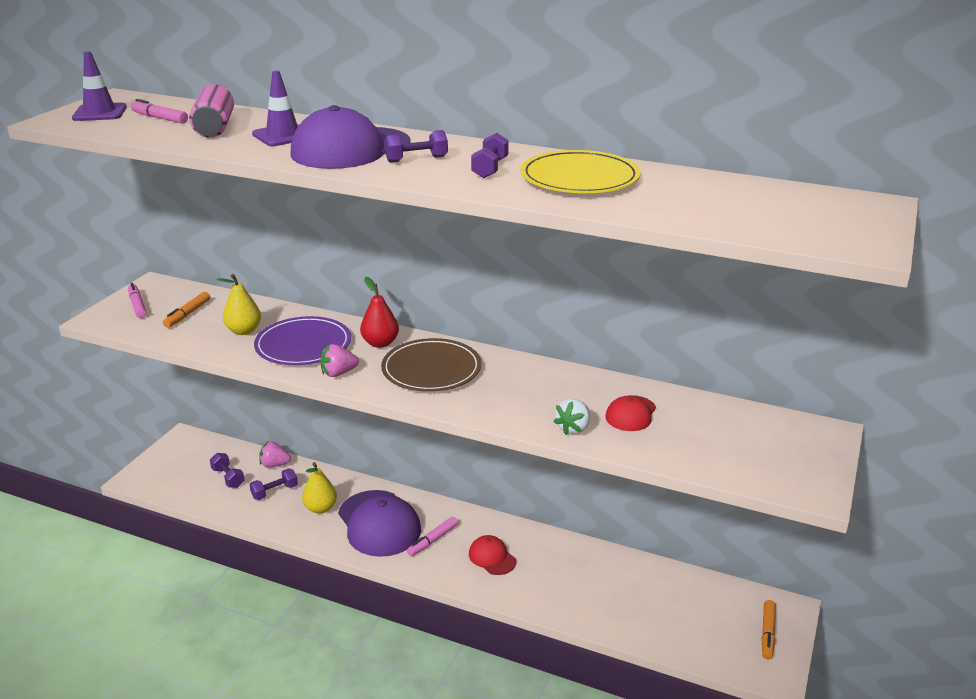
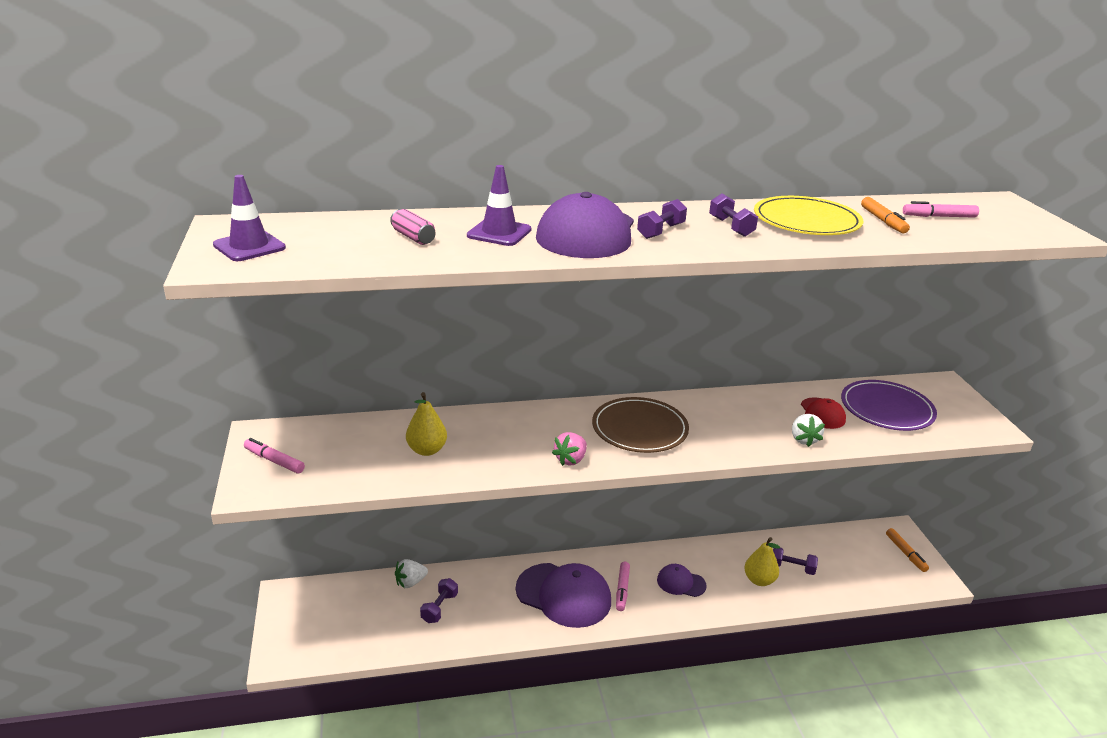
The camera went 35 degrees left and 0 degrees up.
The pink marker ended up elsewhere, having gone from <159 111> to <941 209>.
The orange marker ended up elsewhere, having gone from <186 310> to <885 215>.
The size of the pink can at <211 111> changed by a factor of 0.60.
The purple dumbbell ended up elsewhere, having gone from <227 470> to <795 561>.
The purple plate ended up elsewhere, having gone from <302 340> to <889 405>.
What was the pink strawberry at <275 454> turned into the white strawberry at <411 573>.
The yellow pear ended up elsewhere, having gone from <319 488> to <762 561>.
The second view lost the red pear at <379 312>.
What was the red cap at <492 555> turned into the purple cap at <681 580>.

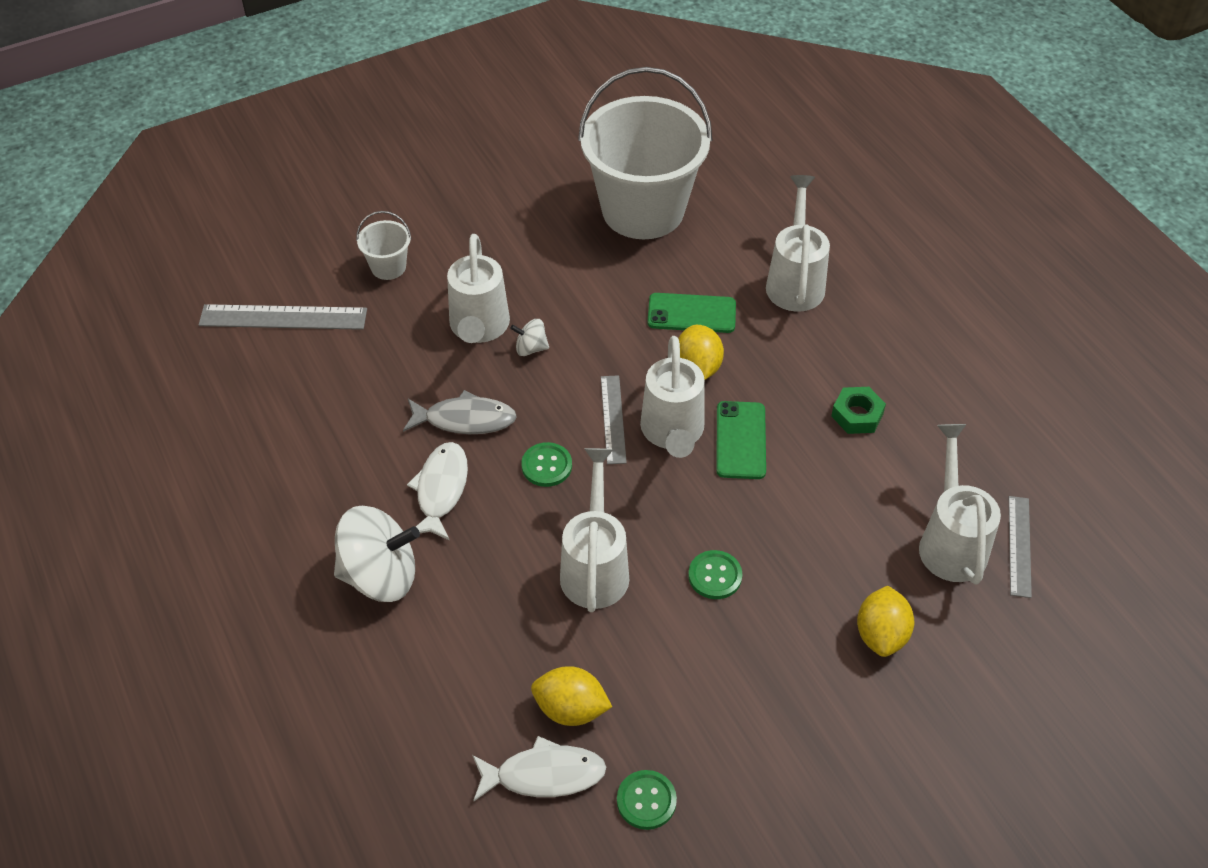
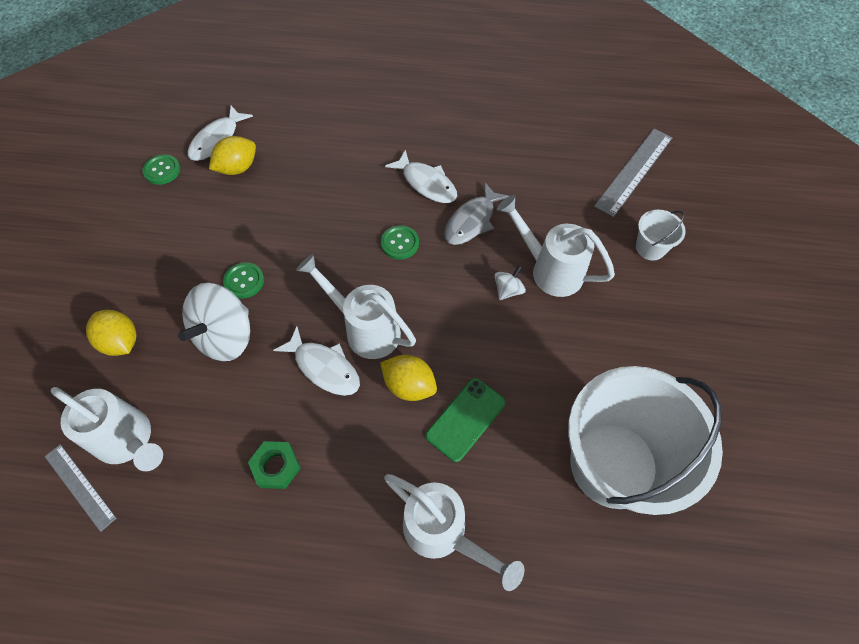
The camera went 125 degrees right and 10 degrees up.
The white spinning top ended up elsewhere, having gone from <377 554> to <214 322>.
The second view lost the white watering can at <594 530>.
The second view lost the grey ruler at <614 419>.
Where the green phone stood at <741 440>, the white fish came to stand at <316 361>.

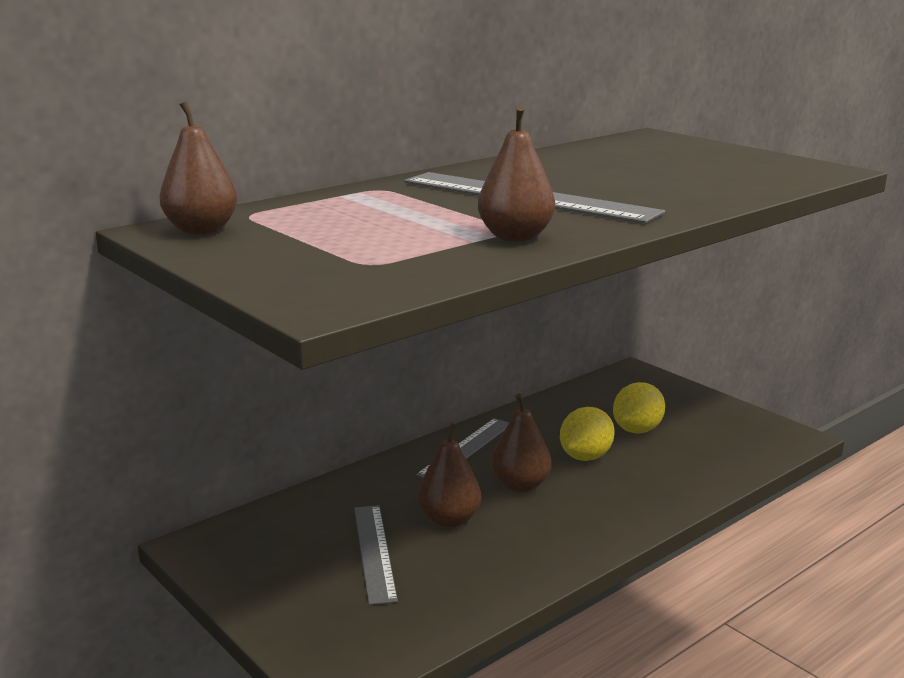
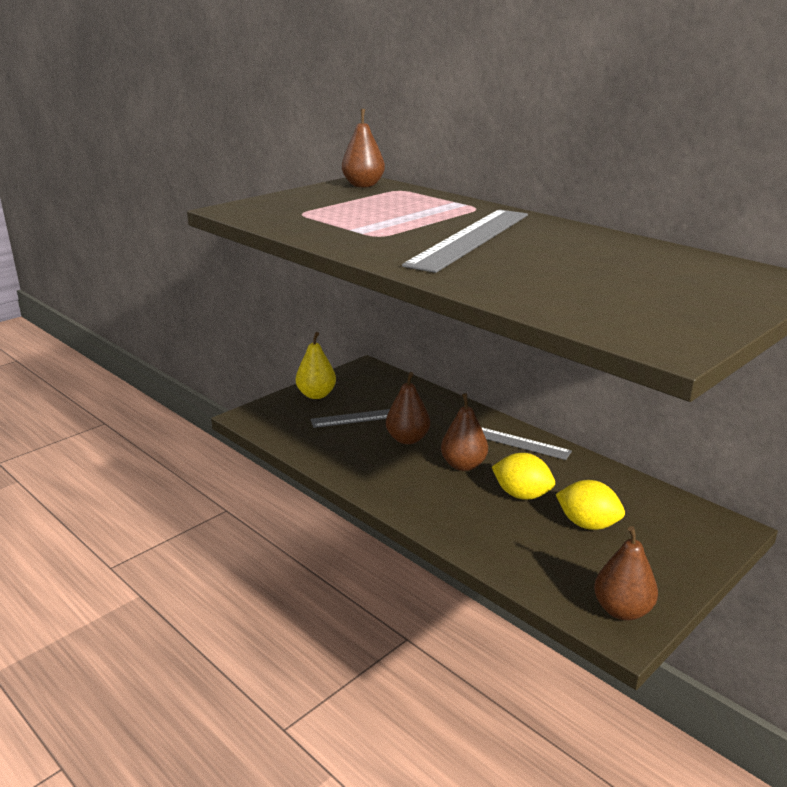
The camera went 85 degrees right and 5 degrees up.
The brown pear ended up elsewhere, having gone from <516 174> to <626 573>.
The second view gained the yellow pear at <316 365>.

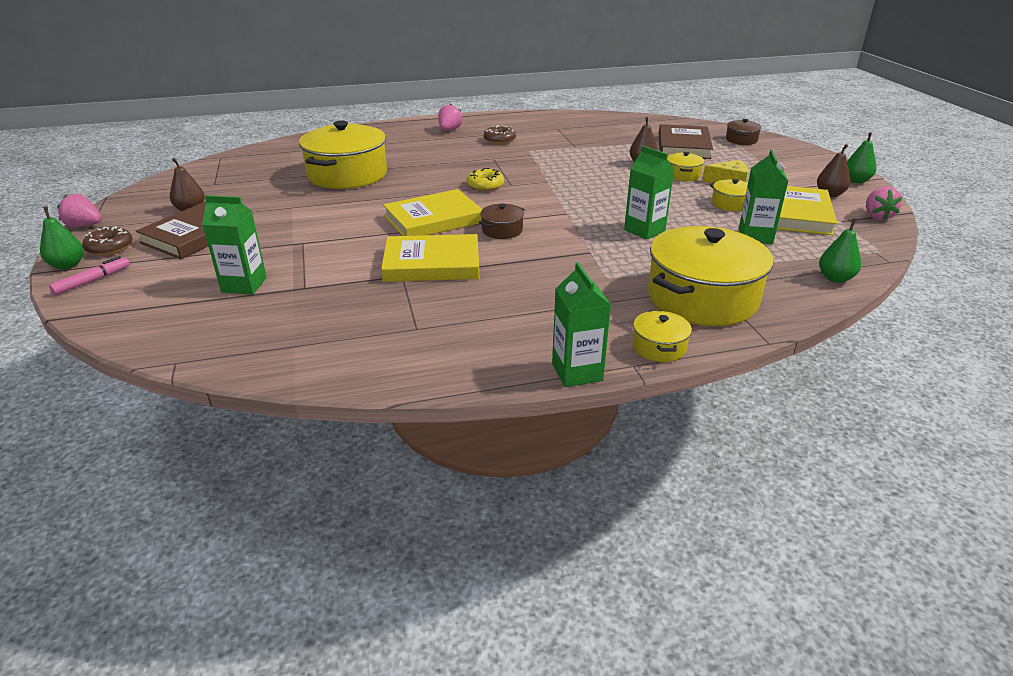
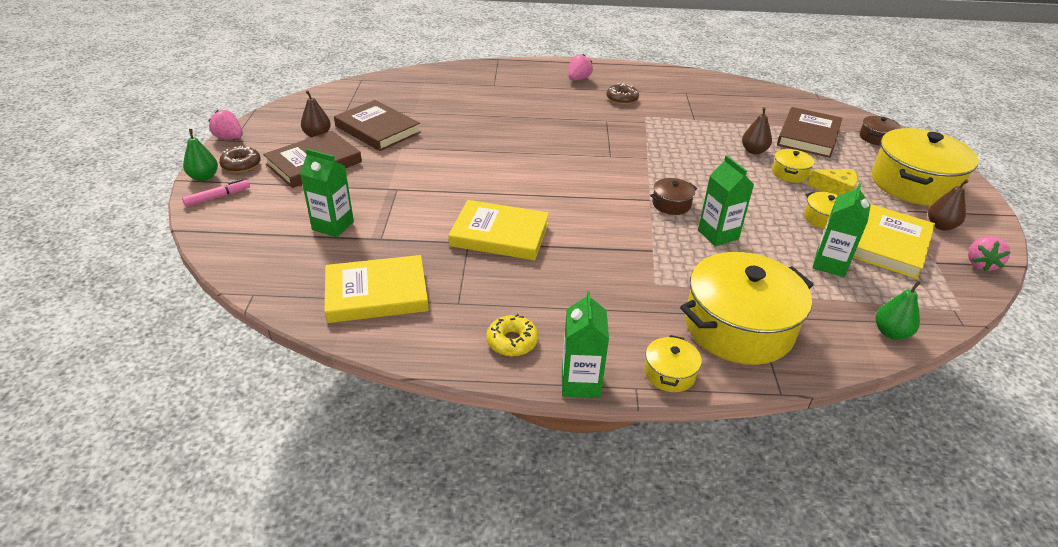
The camera went 15 degrees right and 5 degrees up.
The yellow pot ended up elsewhere, having gone from <343 155> to <925 167>.
The yellow book ended up elsewhere, having gone from <432 212> to <376 289>.
The yellow donut ended up elsewhere, having gone from <485 179> to <512 335>.
The brown pot ended up elsewhere, having gone from <502 221> to <673 196>.
The second view lost the green pear at <861 157>.
The second view gained the brown book at <377 125>.

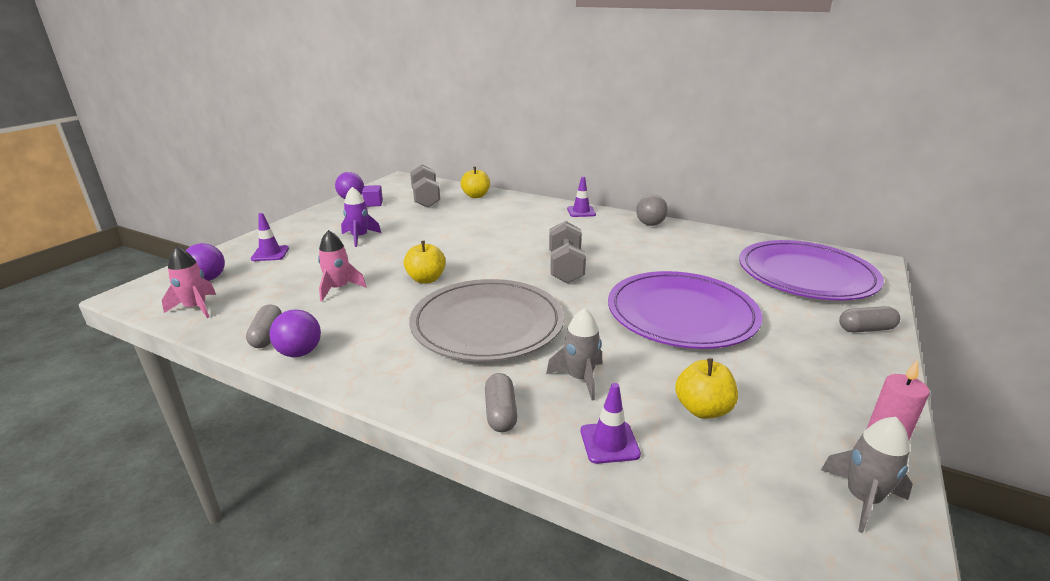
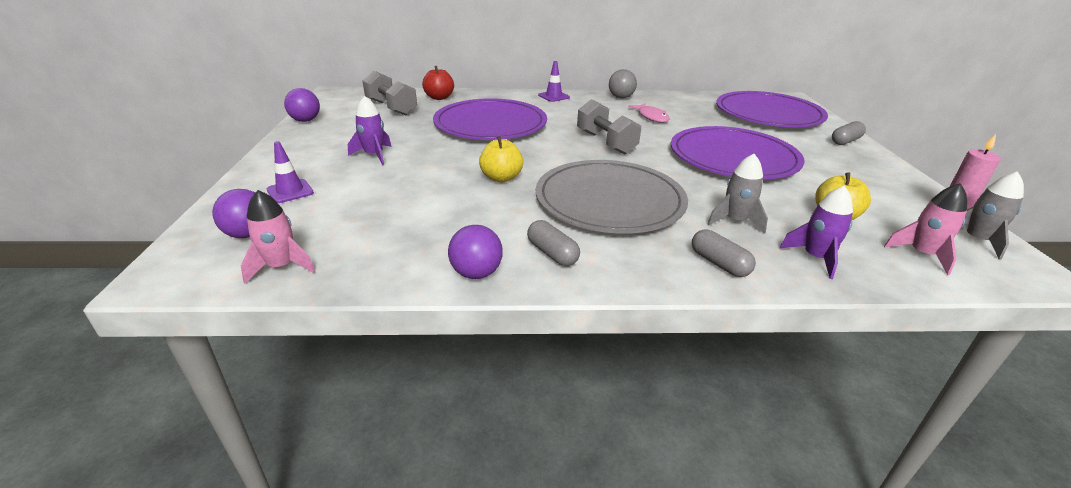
The camera went 30 degrees left and 5 degrees up.
The grey capsule ended up elsewhere, having gone from <264 326> to <553 243>.
The pink rocket ended up elsewhere, having gone from <342 265> to <925 229>.
The second view lost the purple cube at <372 196>.
What was the yellow apple at <475 182> turned into the red apple at <438 83>.
Where the purple traffic cone stood at <611 423>, the purple rocket came to stand at <816 232>.
The second view gained the purple plate at <490 119>.
The second view gained the pink fish at <649 113>.

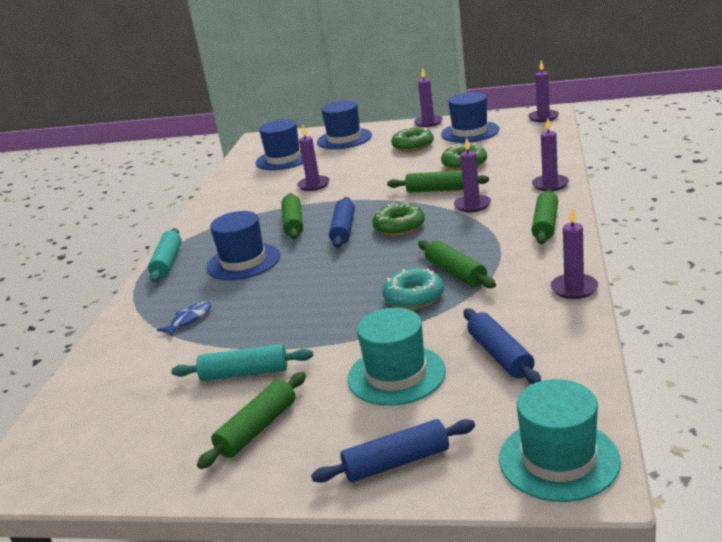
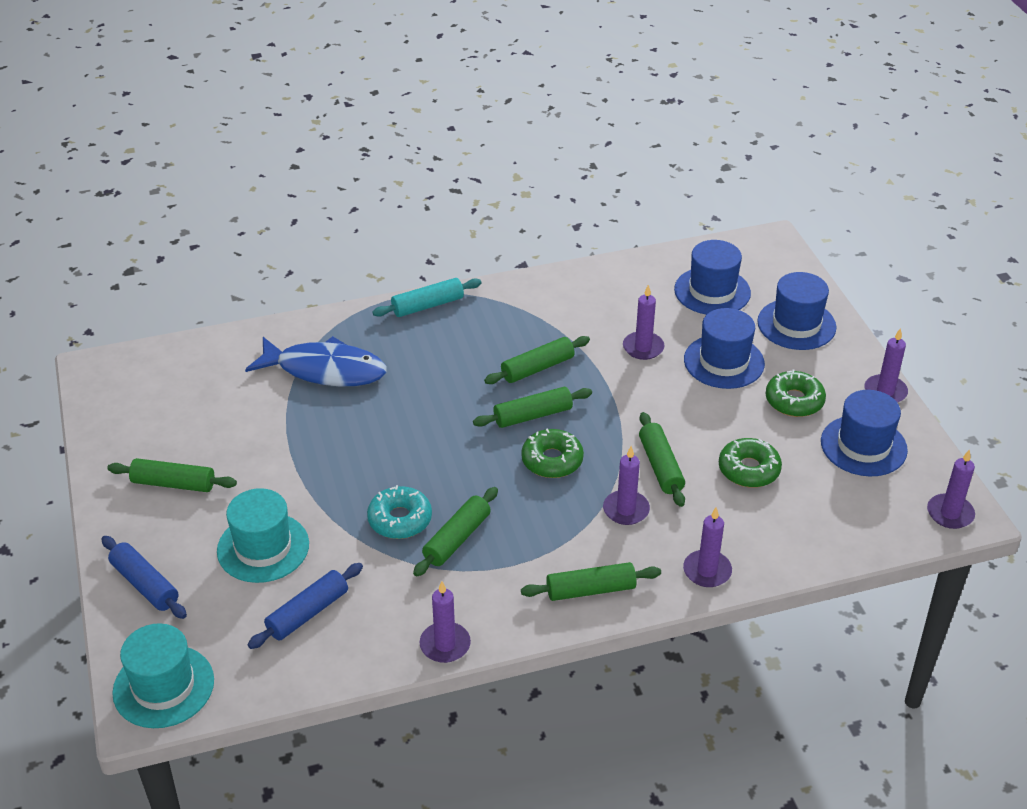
The camera went 60 degrees right and 15 degrees up.
The size of the blue fish at <184 319> changed by a factor of 2.33.
The second view lost the turquoise rolling pin at <242 362>.
The blue hat ended up elsewhere, having gone from <243 245> to <724 348>.
What was the blue rolling pin at <342 222> turned into the green rolling pin at <532 407>.

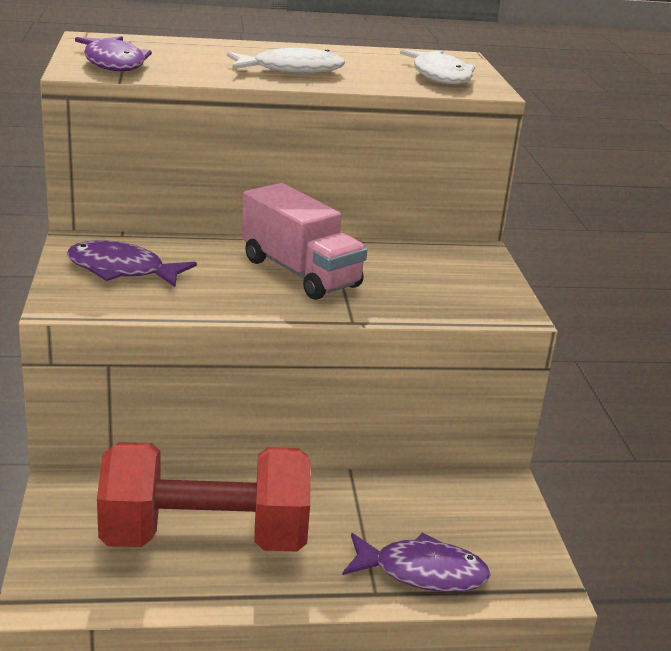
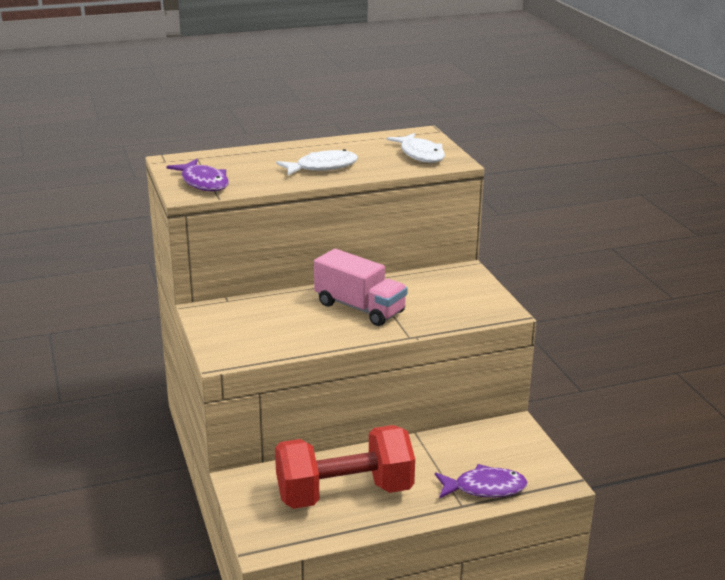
The camera went 10 degrees left and 0 degrees up.
The second view lost the purple fish at <132 263>.

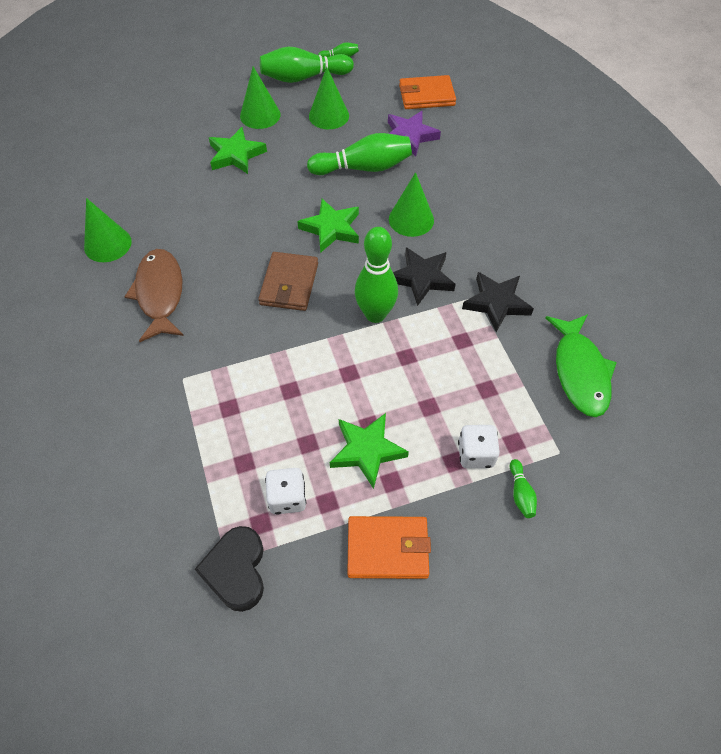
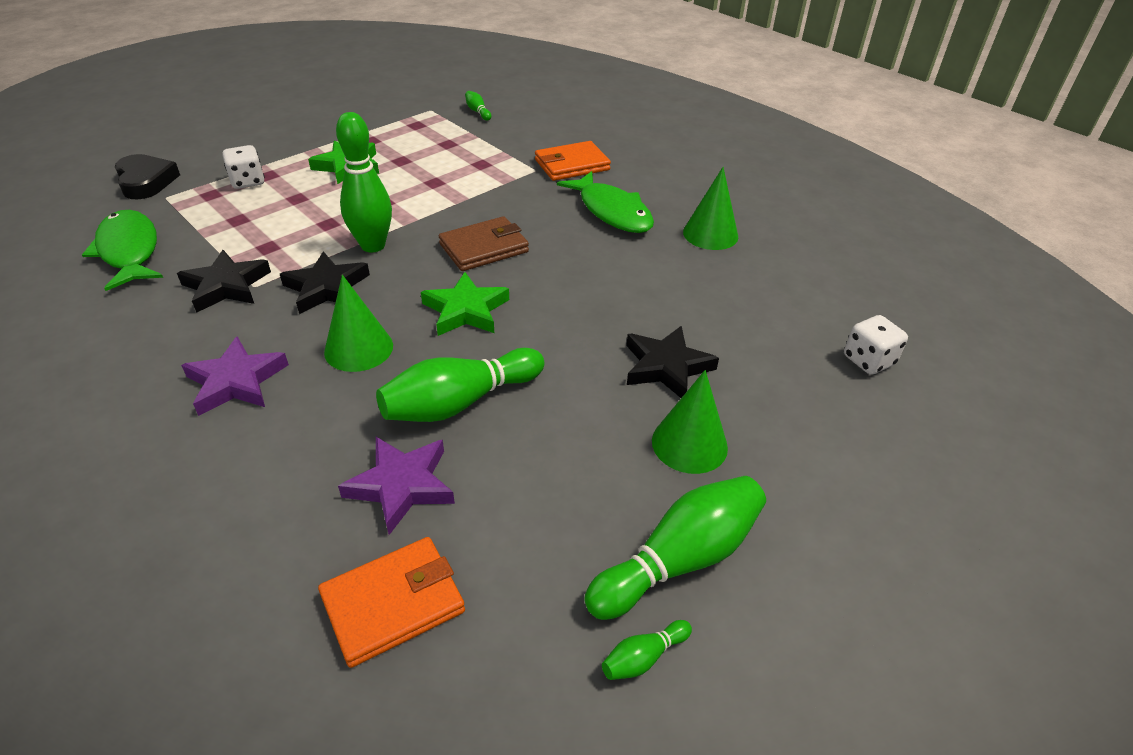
The camera went 155 degrees right and 15 degrees down.
What was the brown fish at <154 295> turned into the green fish at <605 202>.
The black heart ended up elsewhere, having gone from <229 569> to <147 177>.
What was the green star at <238 150> turned into the black star at <672 362>.
The brown wallet at <288 281> ended up facing another way, 75 degrees clockwise from before.
The white dice ended up elsewhere, having gone from <285 491> to <876 345>.
The second view lost the green cone at <329 98>.
The orange wallet ended up elsewhere, having gone from <389 547> to <573 161>.
The green bowling pin ended up elsewhere, having gone from <523 488> to <478 106>.
The second view gained the purple star at <235 376>.

